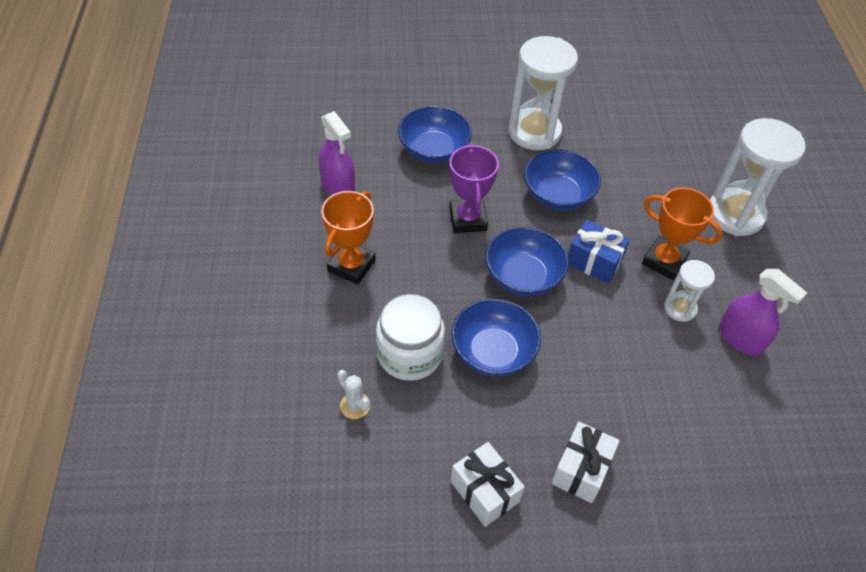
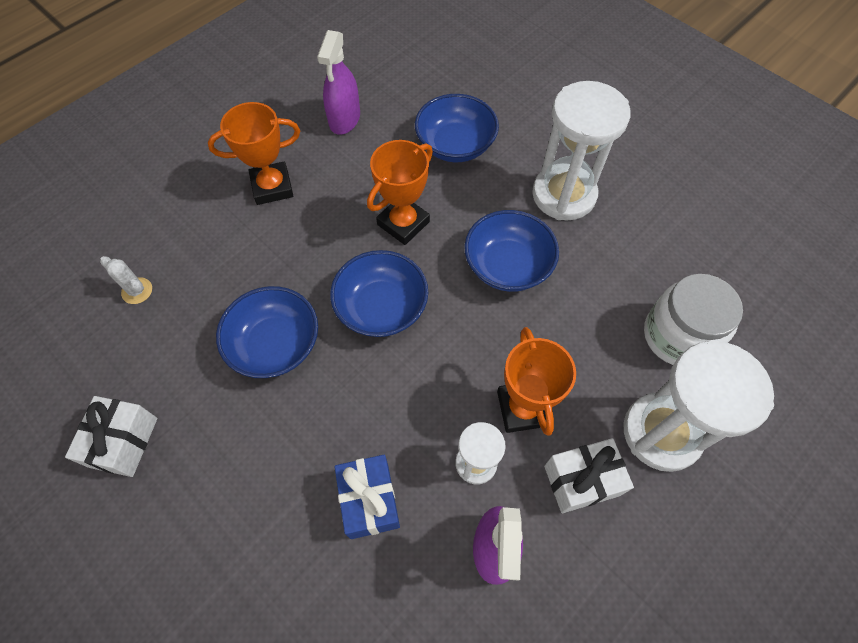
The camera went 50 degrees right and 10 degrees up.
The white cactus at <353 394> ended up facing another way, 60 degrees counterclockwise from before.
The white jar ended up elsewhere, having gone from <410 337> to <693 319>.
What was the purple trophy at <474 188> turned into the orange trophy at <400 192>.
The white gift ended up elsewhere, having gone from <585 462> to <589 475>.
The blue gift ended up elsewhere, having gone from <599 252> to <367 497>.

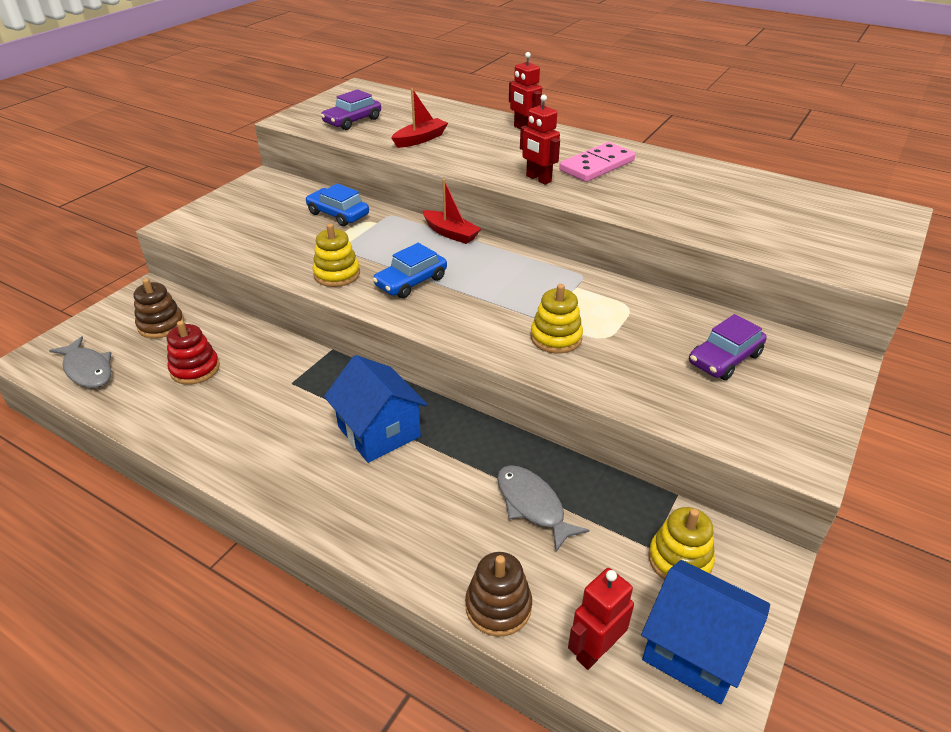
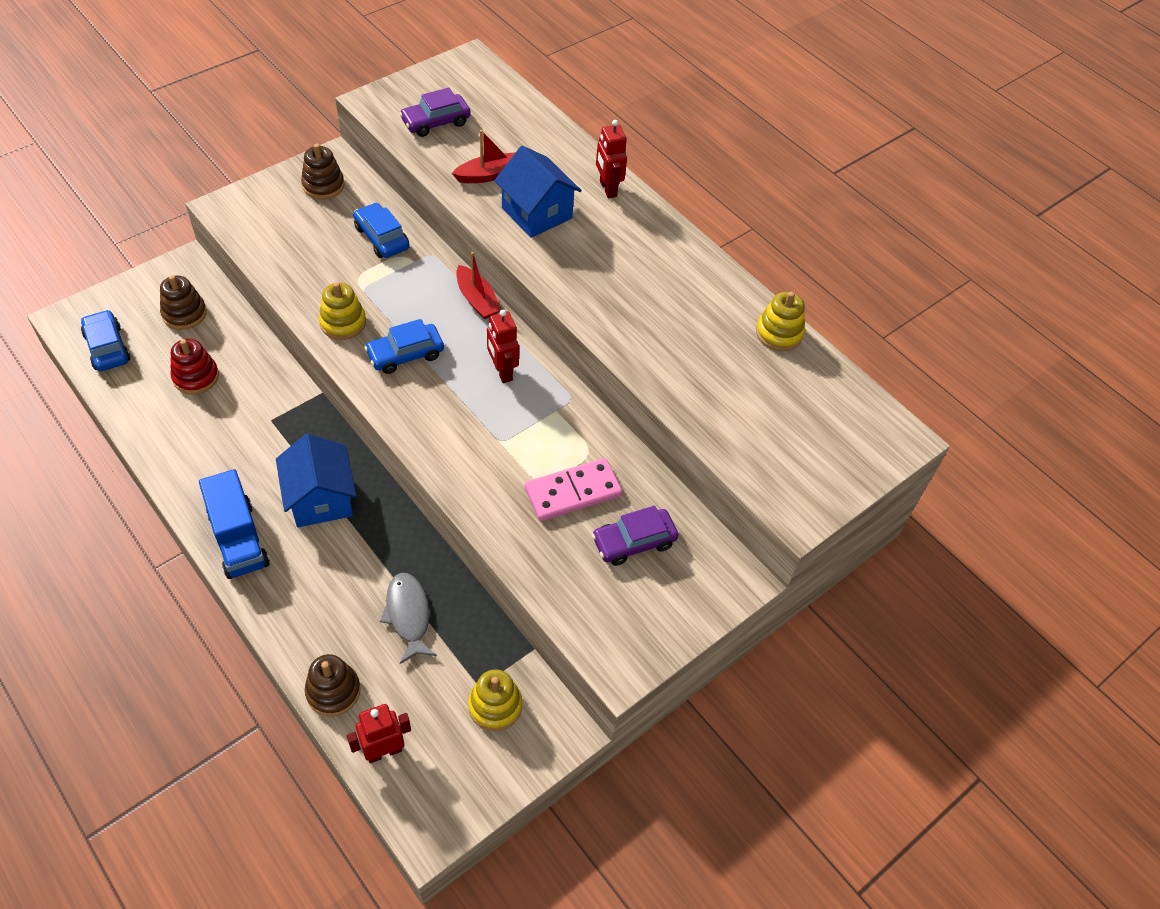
The camera went 15 degrees right and 15 degrees up.
Where the grey fish stood at <80 362>, the blue car came to stand at <105 340>.
The red robot ended up elsewhere, having gone from <540 140> to <503 346>.
The yellow stacking toy ended up elsewhere, having gone from <557 319> to <780 321>.
The pink domino ended up elsewhere, having gone from <597 162> to <573 489>.
The blue house ended up elsewhere, having gone from <705 632> to <538 192>.
The second view gained the blue truck at <234 524>.
The second view gained the brown stacking toy at <322 171>.

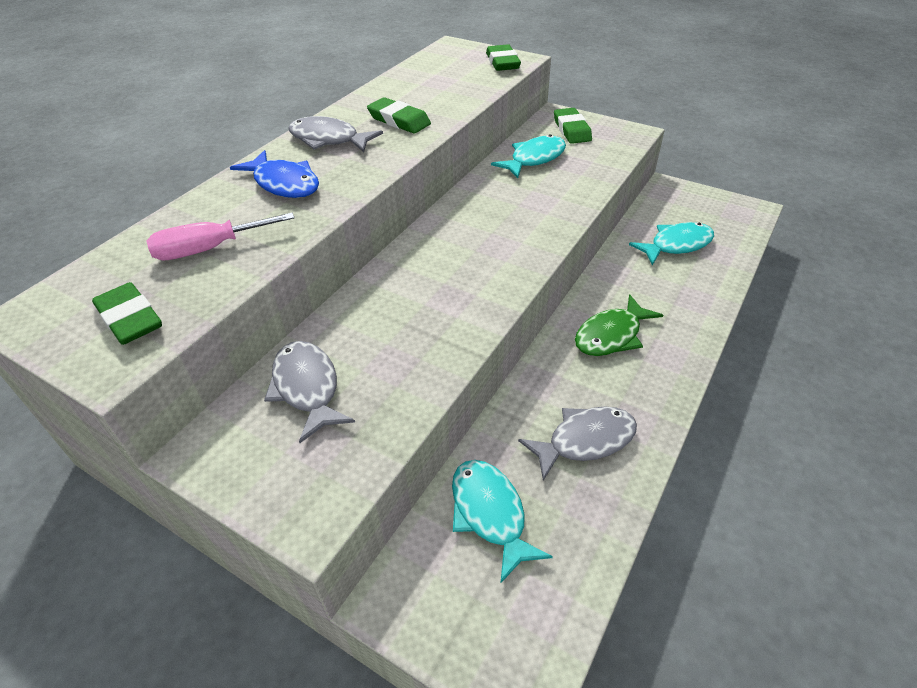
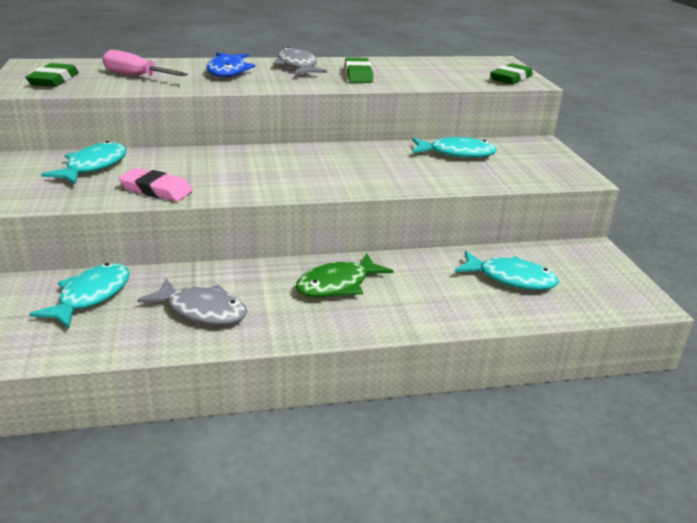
The camera went 45 degrees right and 15 degrees down.
What was the grey fish at <309 392> turned into the turquoise fish at <84 162>.
The second view lost the green eraser at <573 126>.
The green fish at <619 325> ended up facing another way, 45 degrees counterclockwise from before.
The second view gained the pink eraser at <156 184>.

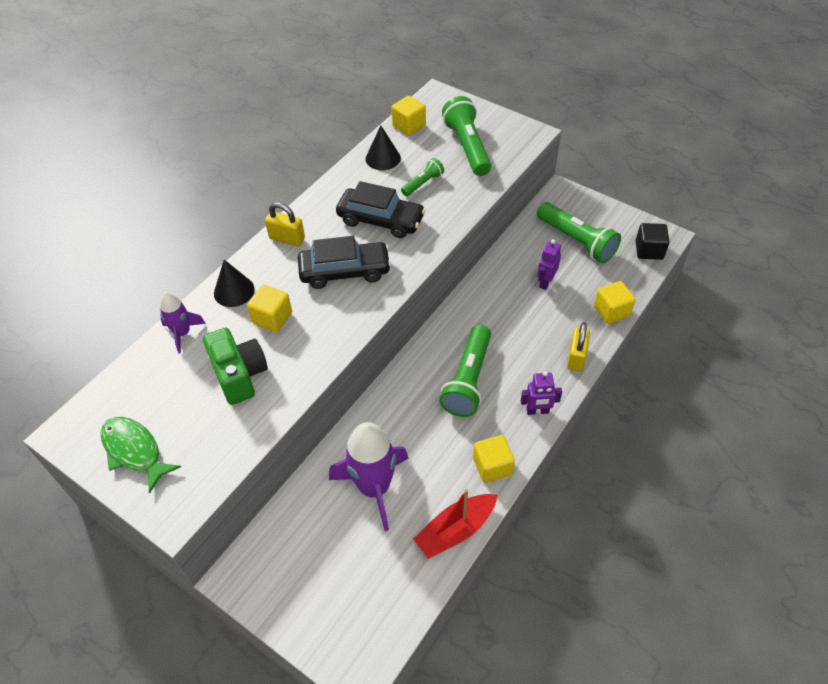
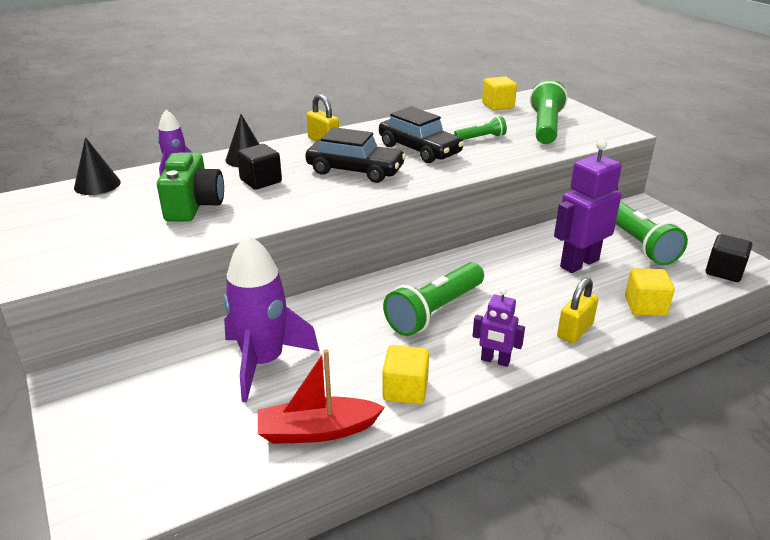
The camera went 25 degrees right and 20 degrees down.
The second view lost the green fish at <141 455>.
What was the yellow cube at <269 308> turned into the black cube at <259 167>.
The black cone ended up elsewhere, having gone from <383 148> to <97 166>.
The size of the purple robot at <549 264> changed by a factor of 1.84.

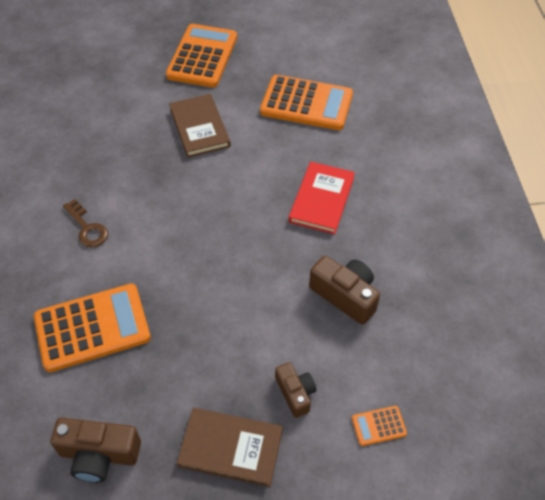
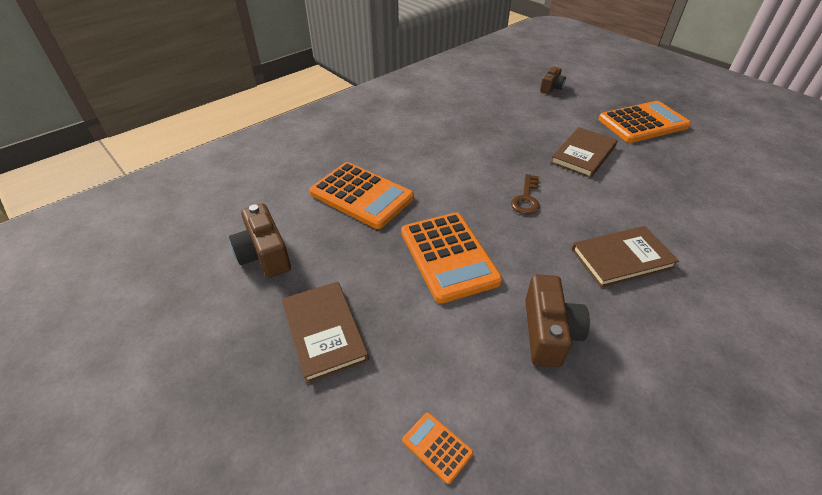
The camera went 55 degrees right and 10 degrees down.
The brown key ended up elsewhere, having gone from <85 223> to <525 194>.
The orange calculator ended up elsewhere, having gone from <306 102> to <452 258>.
The brown camera ended up elsewhere, having gone from <295 390> to <553 80>.
What was the red book at <322 198> turned into the brown book at <625 257>.

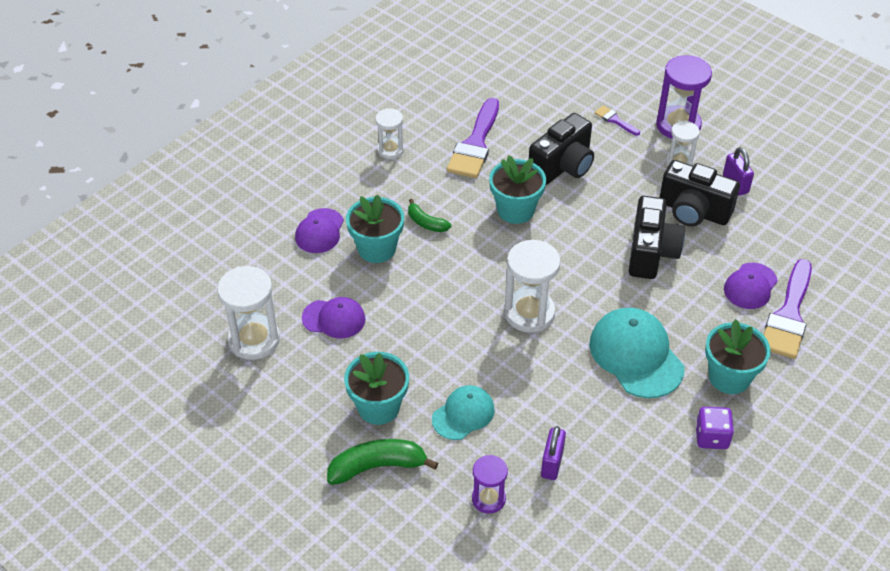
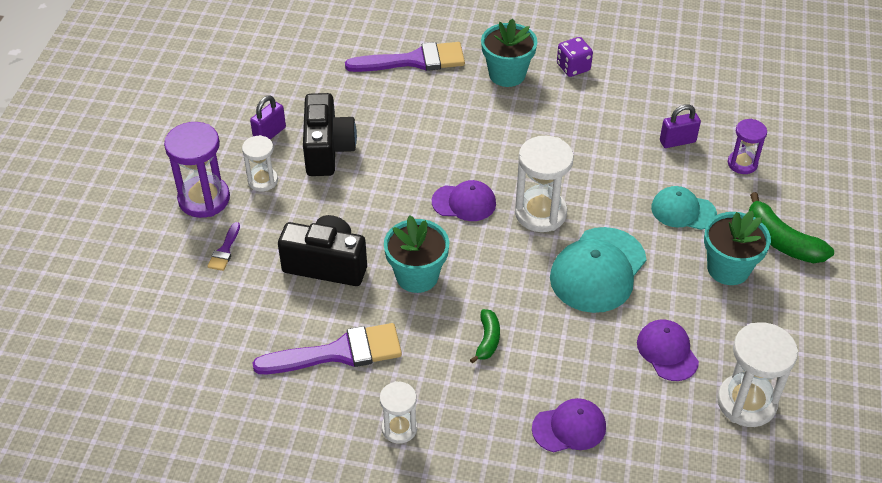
The camera went 120 degrees left and 0 degrees up.
The second view lost the turquoise flower pot at <375 229>.
The turquoise cap ended up elsewhere, having gone from <637 353> to <598 270>.
The second view lost the black camera at <657 237>.
The purple cap ended up elsewhere, having gone from <751 286> to <464 200>.

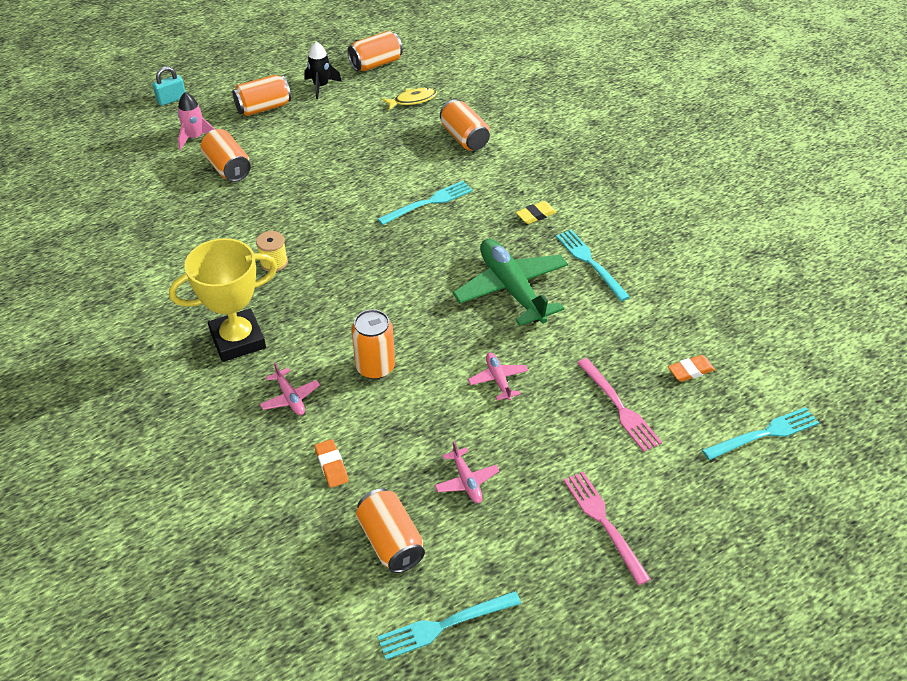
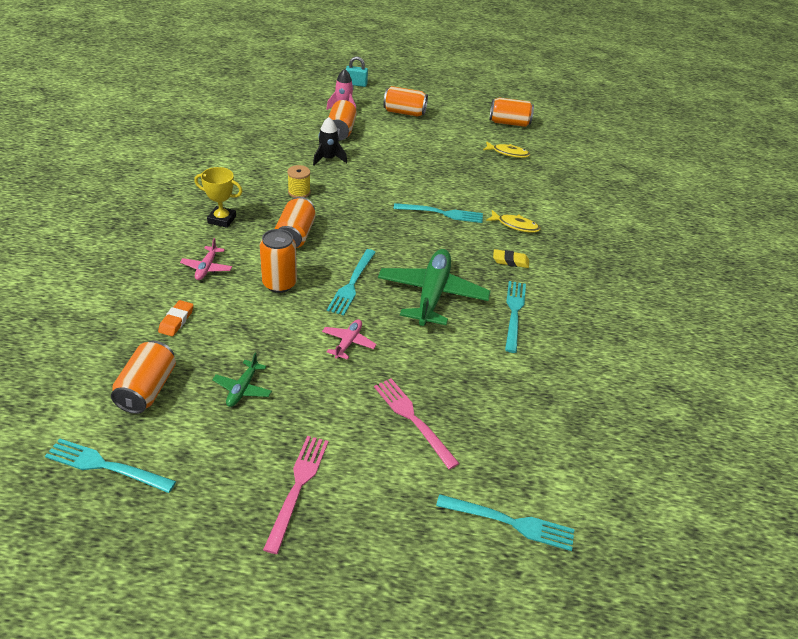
The camera went 35 degrees right and 5 degrees down.
The size of the yellow trophy at <223 300> changed by a factor of 0.59.
The black rocket ended up elsewhere, having gone from <323 70> to <330 141>.
What was the pink plane at <467 472> turned into the green plane at <242 379>.
The orange can ended up elsewhere, having gone from <465 125> to <295 222>.
The pink fork at <620 405> ended up facing another way, 135 degrees clockwise from before.
The second view lost the orange eraser at <691 368>.
The second view gained the turquoise fork at <351 282>.
The second view gained the yellow fish at <513 221>.

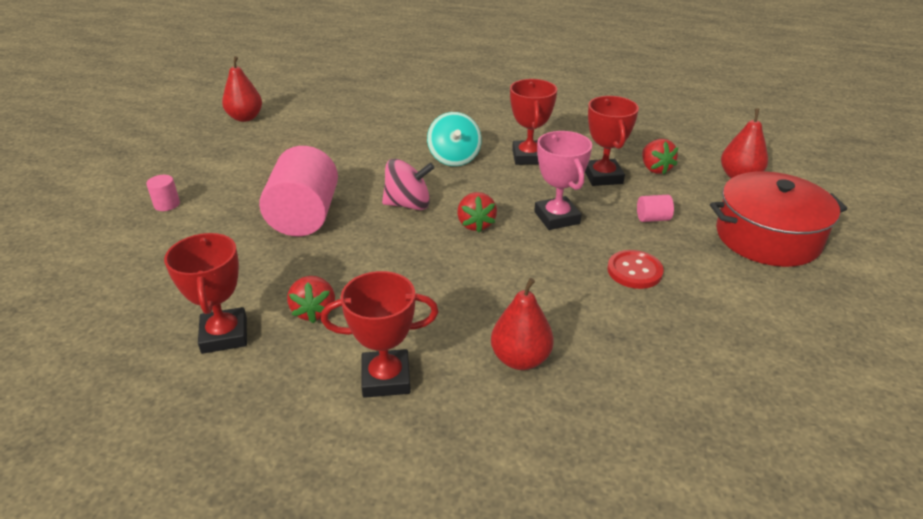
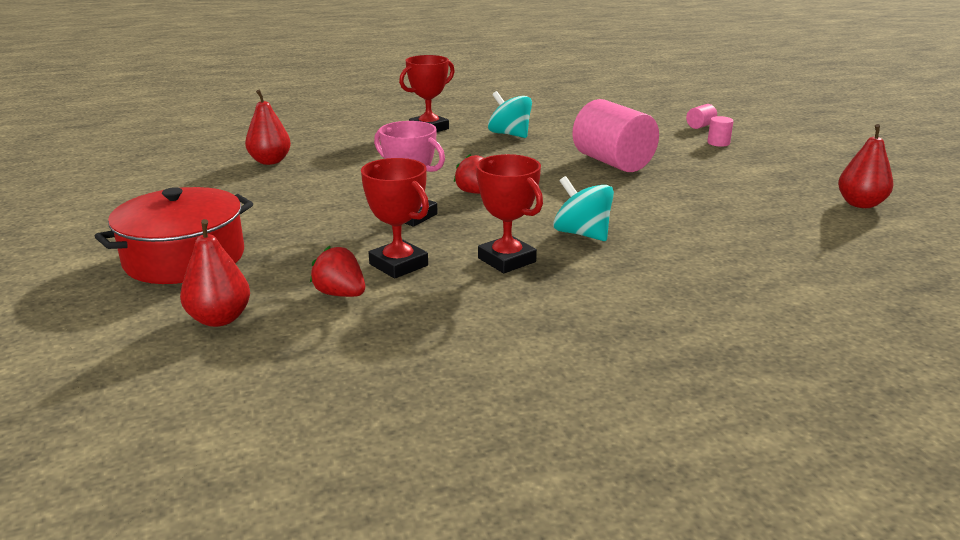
The camera went 145 degrees right and 10 degrees down.
The second view lost the red trophy at <205 293>.
Where the red strawberry stood at <311 299>, the turquoise spinning top came to stand at <510 114>.
The second view lost the pink spinning top at <408 184>.
The red pear ended up elsewhere, having gone from <522 324> to <268 127>.
The second view lost the red button at <635 269>.
The pink cylinder ended up elsewhere, having gone from <655 208> to <701 116>.

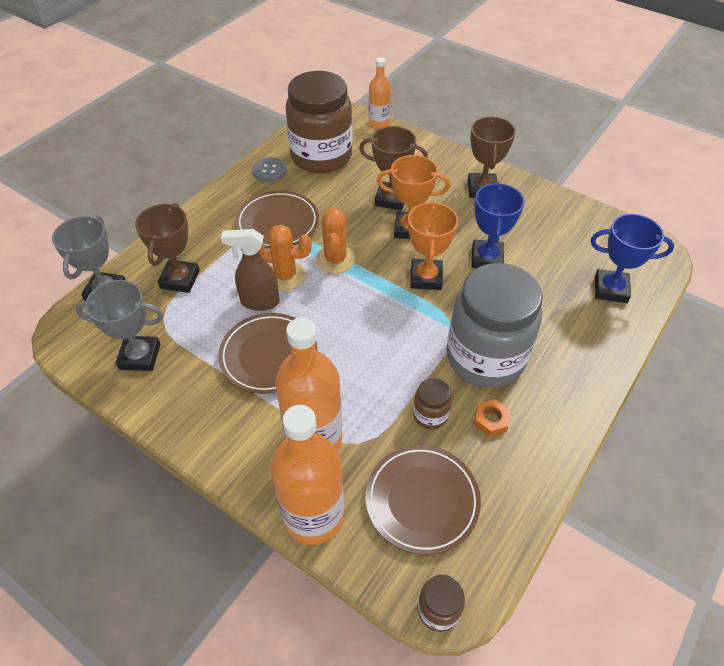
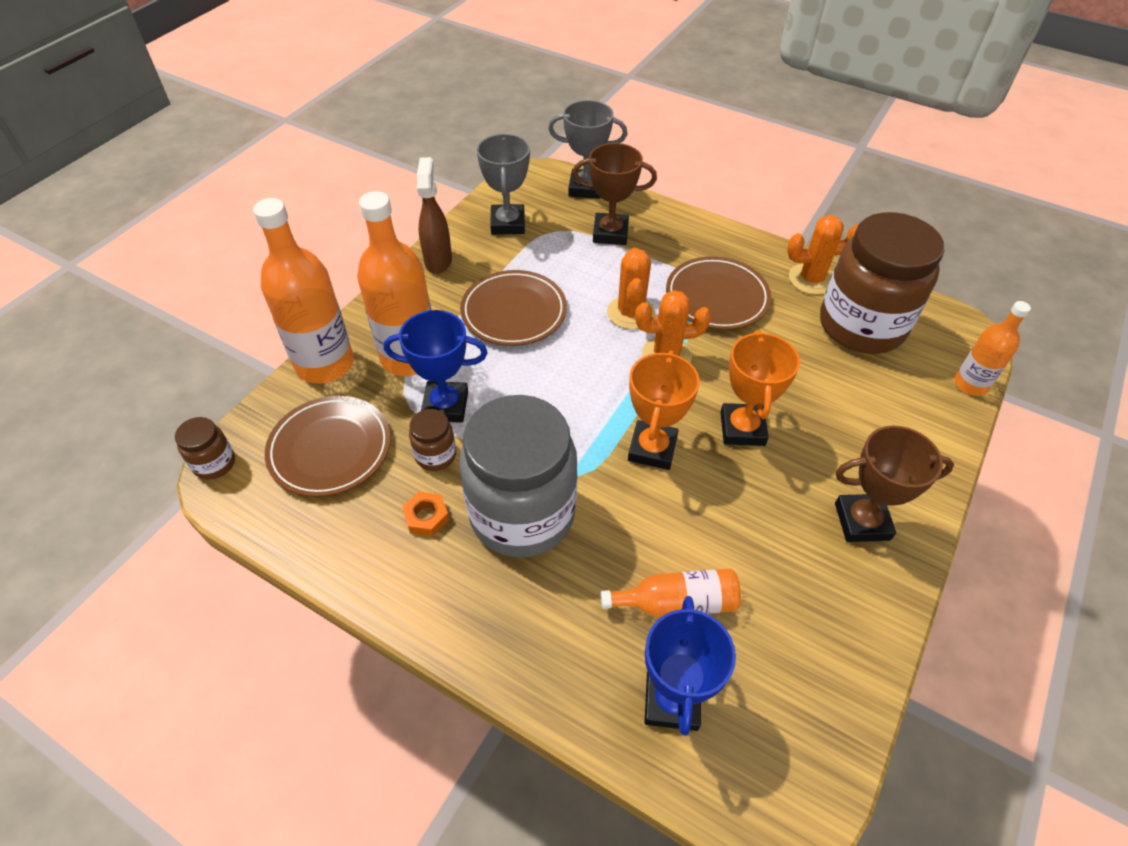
The camera went 85 degrees right and 0 degrees up.
The brown spray bottle ended up elsewhere, having gone from <250 270> to <434 215>.
Where the grey button stood at <269 169>, the orange cactus came to stand at <823 255>.
The second view lost the brown trophy at <393 168>.
The orange trophy at <433 245> ended up facing another way, 75 degrees counterclockwise from before.
The blue trophy ended up elsewhere, having gone from <498 225> to <436 366>.
The second view gained the orange bottle at <671 593>.

